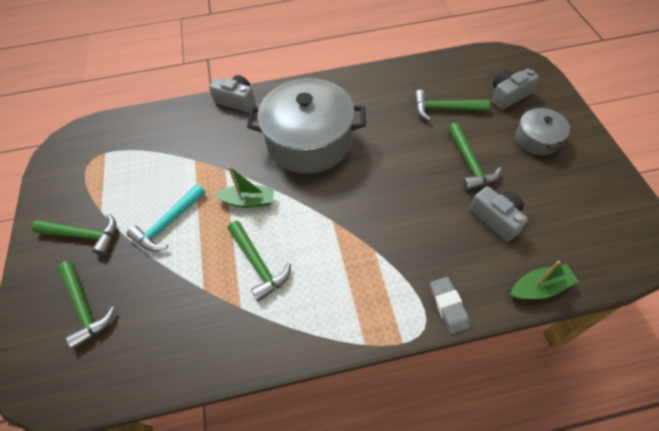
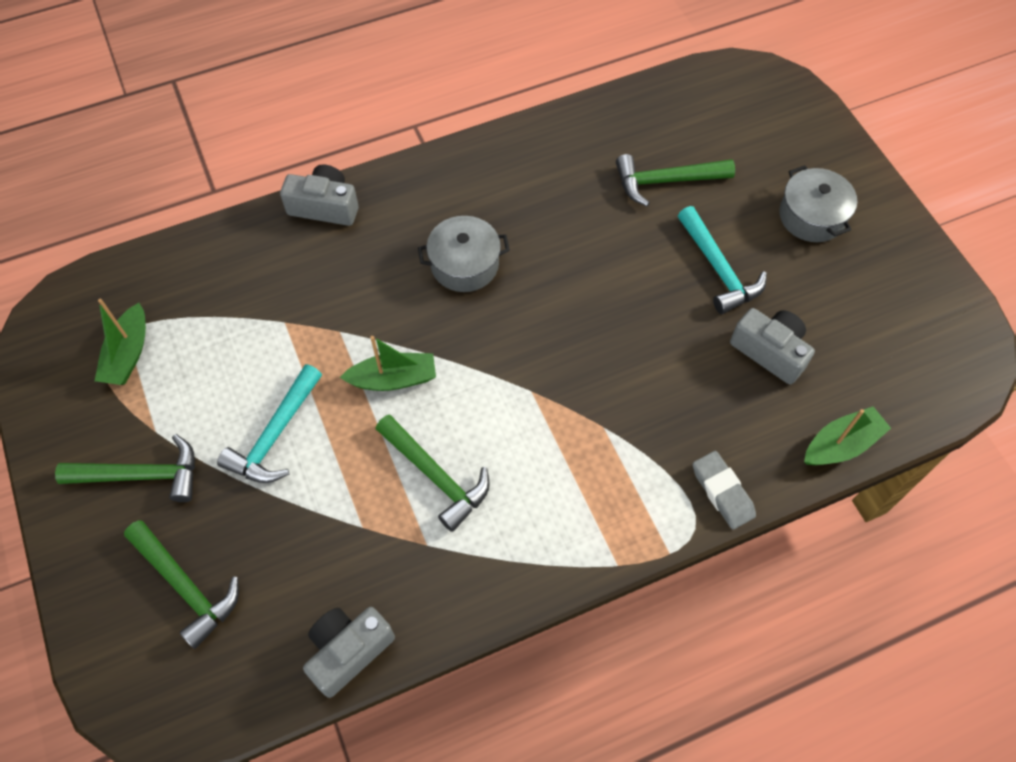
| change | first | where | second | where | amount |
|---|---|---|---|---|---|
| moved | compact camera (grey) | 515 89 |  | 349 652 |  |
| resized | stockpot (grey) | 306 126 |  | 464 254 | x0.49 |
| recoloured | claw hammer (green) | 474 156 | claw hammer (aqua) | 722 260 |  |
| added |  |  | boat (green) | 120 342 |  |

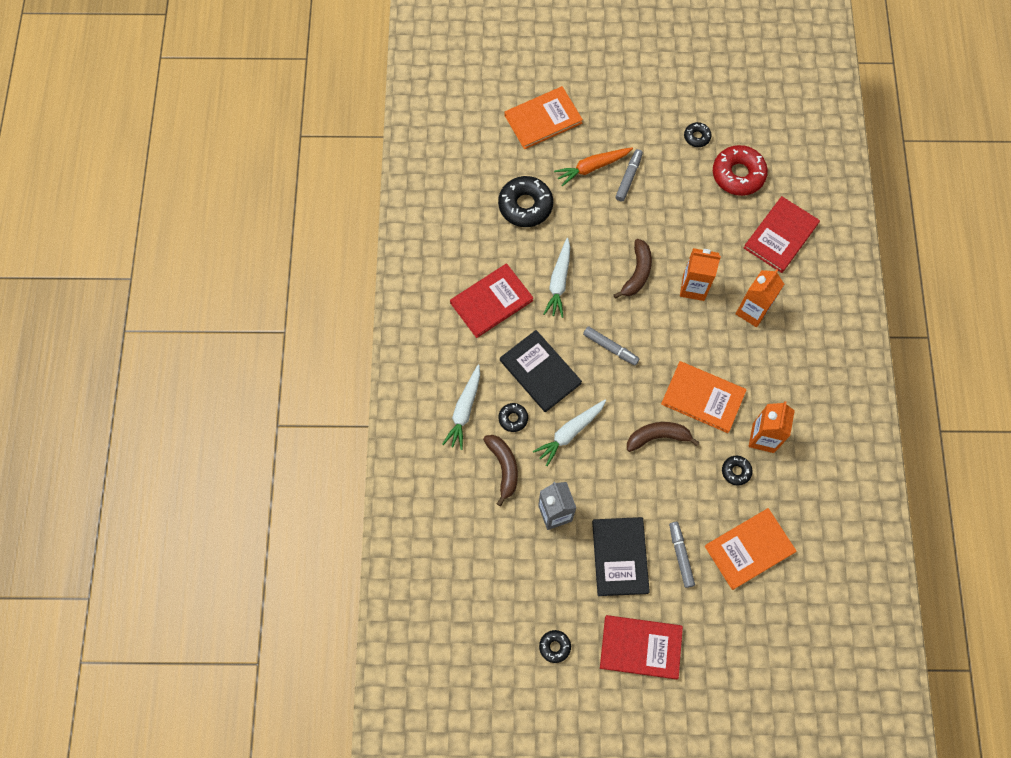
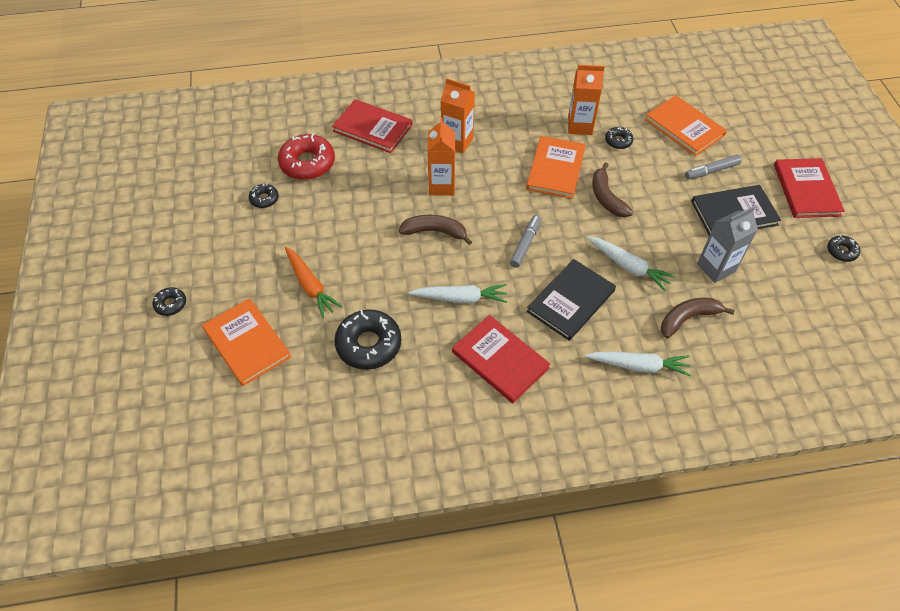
| change | first | where | second | where | amount |
|---|---|---|---|---|---|
| removed | marker pen (grey) | 629 175 |  |  |  |
| moved | donut (black) | 513 417 |  | 169 301 |  |

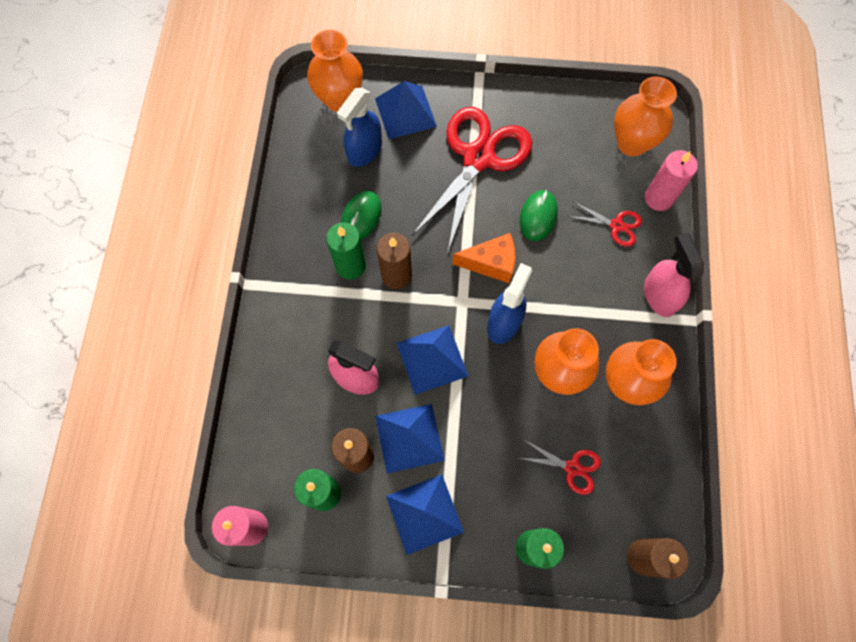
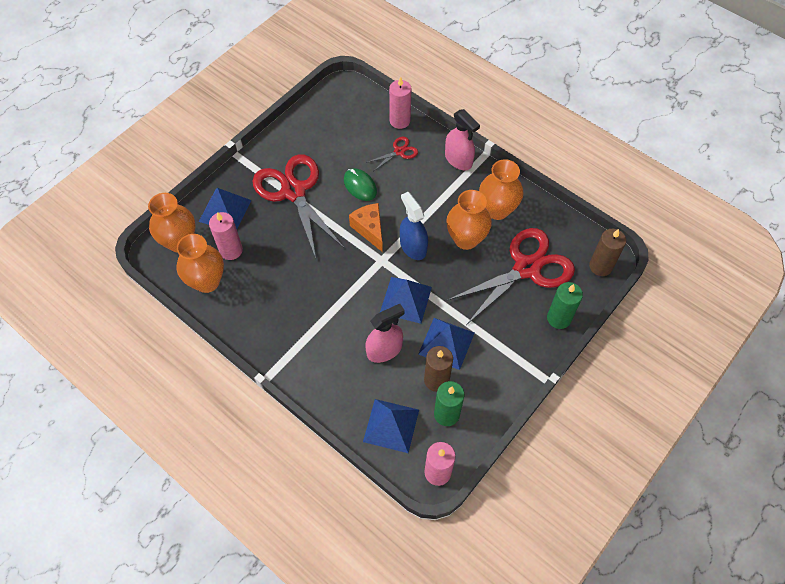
| change | first | where | second | where | amount |
|---|---|---|---|---|---|
| moved | flower vase (bright orange) | 645 116 |  | 200 263 |  |
| replaced | spray bottle (royal blue) | 359 127 | candle (rosy) | 226 236 |  |
| removed | mouse (green) | 361 215 |  |  |  |
| removed | candle (green) | 346 251 |  |  |  |
| removed | candle (dark brown) | 394 261 |  |  |  |
| turned | cheese wedge (bright orange) | 483 258 |  | 366 227 | 60 degrees counterclockwise |
| turned | spray bottle (rosy) | 673 275 |  | 462 139 | 150 degrees counterclockwise |
| resized | shears (red) | 560 467 |  | 511 276 | x2.29 |
| moved | solid pyramid (royal blue) | 425 514 |  | 391 426 |  |

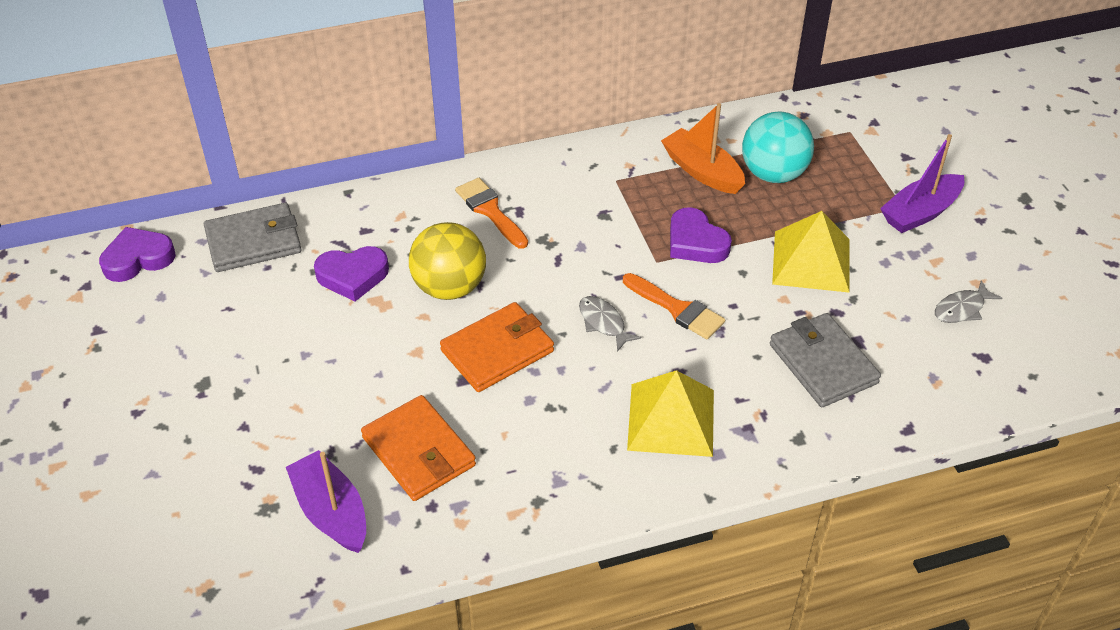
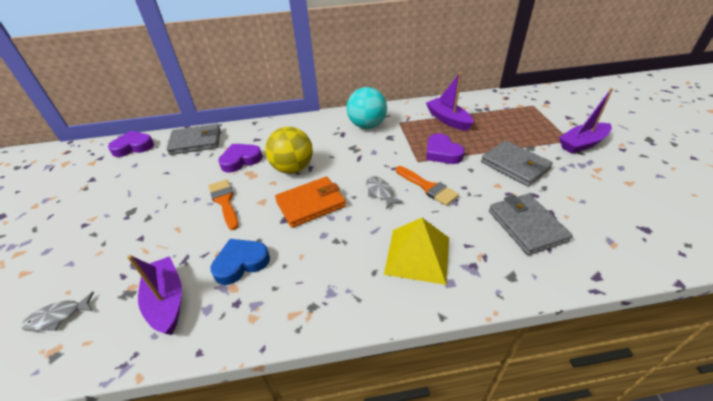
| change | first | where | second | where | amount |
|---|---|---|---|---|---|
| recoloured | boat (bright orange) | 703 148 | boat (royal purple) | 450 101 |  |
| moved | play ball (aqua) | 778 147 |  | 367 108 |  |
| moved | paint brush (bright orange) | 491 213 |  | 224 204 |  |
| replaced | solid pyramid (yellow) | 811 252 | card wallet (grey) | 517 163 |  |
| turned | heart (royal purple) | 351 273 |  | 240 158 | 150 degrees clockwise |
| moved | fish (grey) | 968 301 |  | 57 311 |  |
| replaced | card wallet (bright orange) | 418 448 | heart (royal blue) | 240 262 |  |

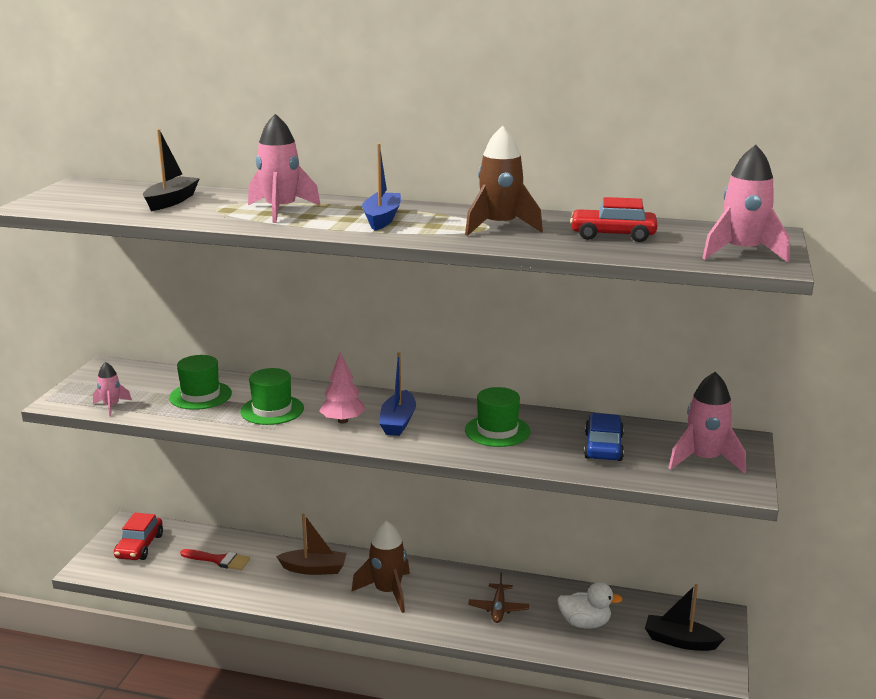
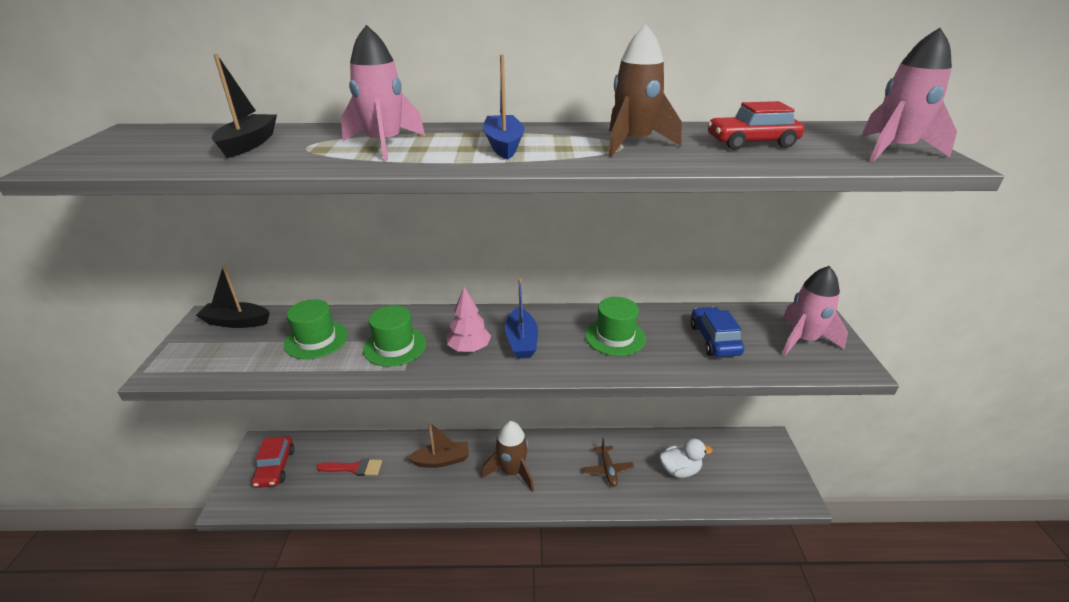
| change | first | where | second | where | amount |
|---|---|---|---|---|---|
| removed | spaceship (rosy) | 112 389 |  |  |  |
| moved | boat (black) | 685 617 |  | 233 297 |  |

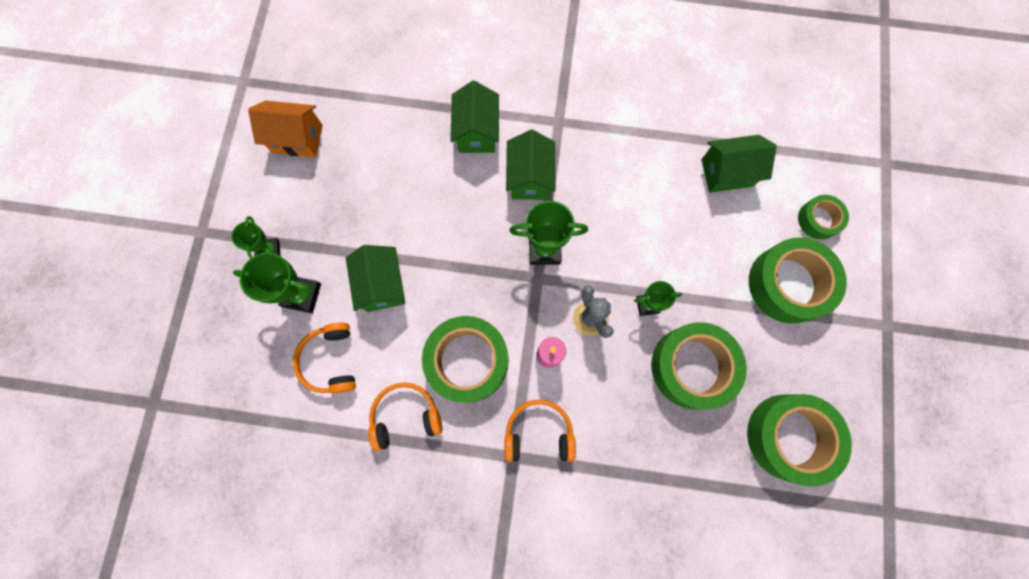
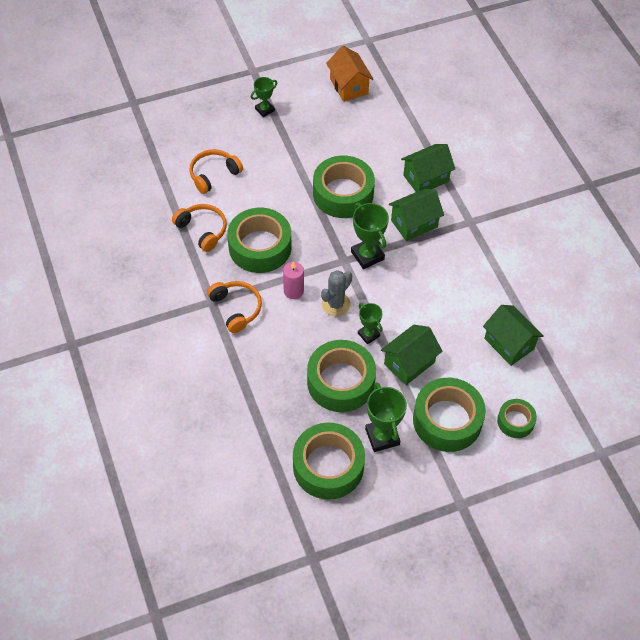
| change | first | where | second | where | amount |
|---|---|---|---|---|---|
| moved | house (green) | 375 278 |  | 411 355 |  |
| moved | prize cup (green) | 277 282 |  | 386 417 |  |
| added |  |  | tape (green) | 344 186 |  |

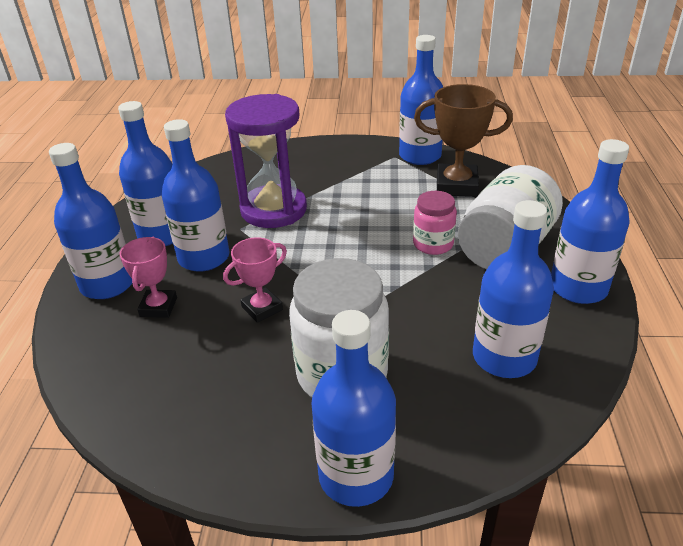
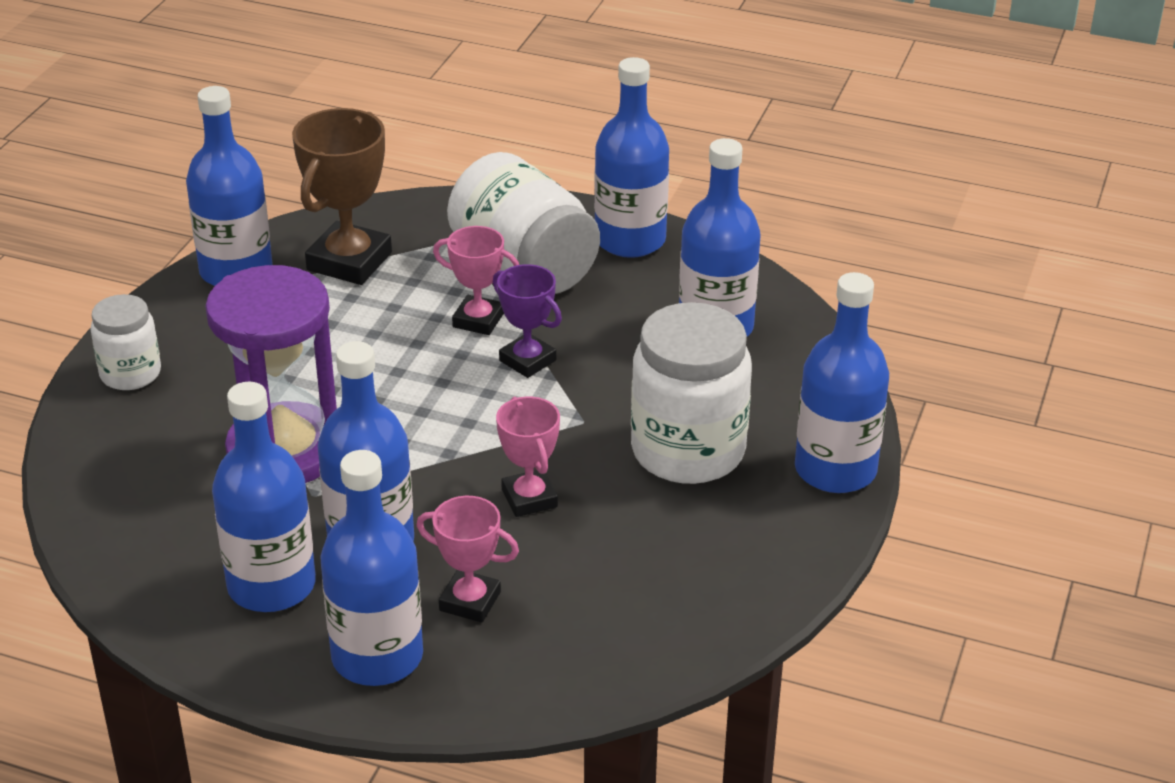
| change | first | where | second | where | amount |
|---|---|---|---|---|---|
| replaced | jam jar (rosy) | 435 223 | prize cup (rosy) | 476 280 |  |
| added |  |  | prize cup (royal purple) | 527 321 |  |
| added |  |  | jam jar (snow-white) | 125 342 |  |

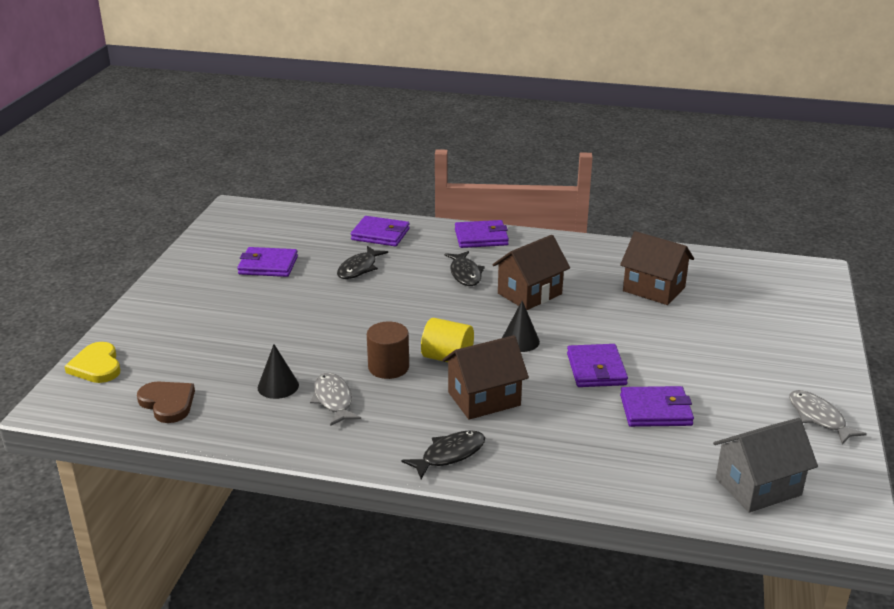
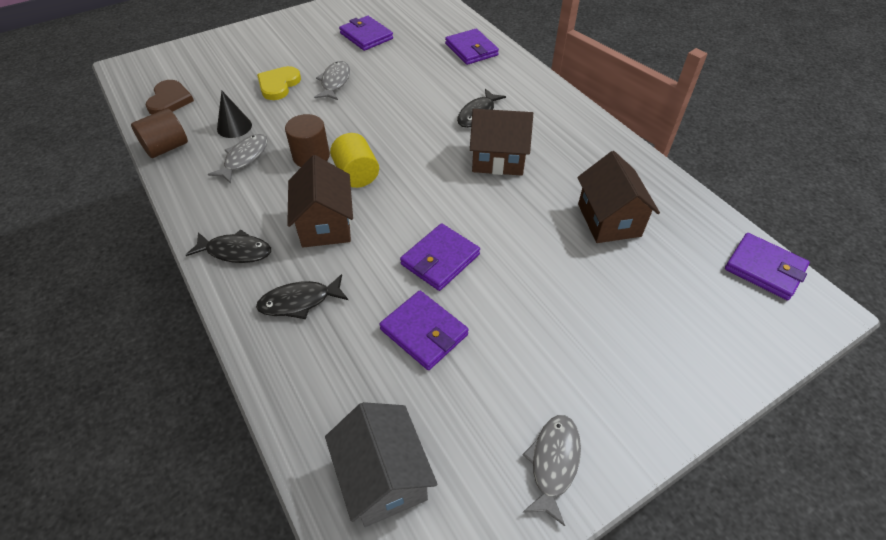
| change | first | where | second | where | amount |
|---|---|---|---|---|---|
| moved | card wallet (royal purple) | 482 234 |  | 767 266 |  |
| moved | fish (black) | 362 262 |  | 302 296 |  |
| removed | cone (black) | 521 326 |  |  |  |
| turned | house (dark brown) | 485 377 |  | 320 201 | 60 degrees clockwise |
| moved | heart (yellow) | 92 362 |  | 279 83 |  |
| turned | house (grey) | 765 465 |  | 381 464 | 45 degrees clockwise |
| added |  |  | fish (grey) | 332 80 |  |
| added |  |  | cylinder (dark brown) | 159 133 |  |

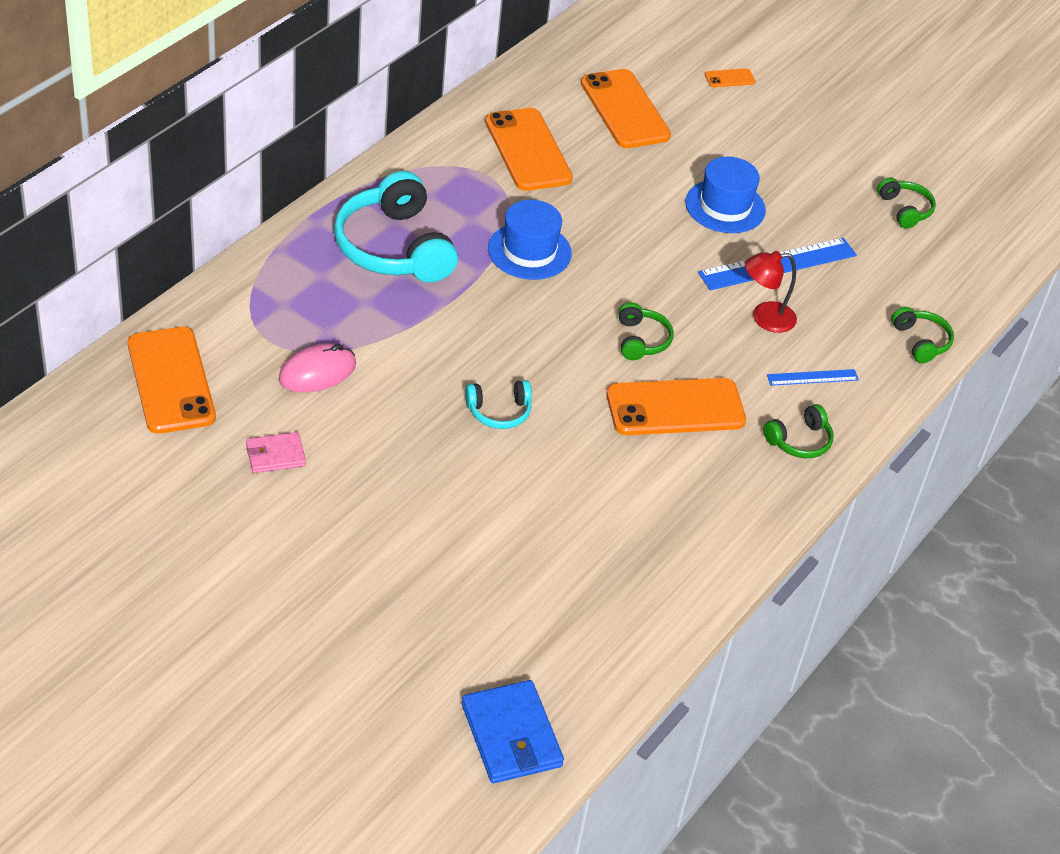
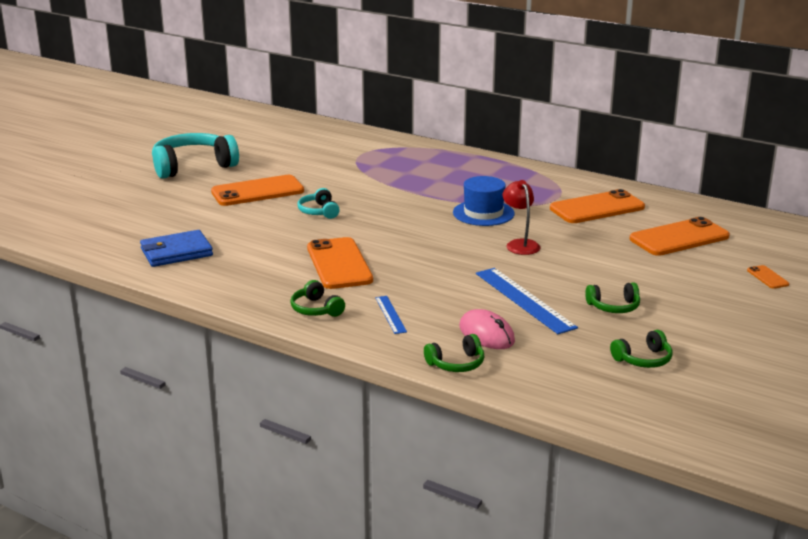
| change | first | where | second | where | amount |
|---|---|---|---|---|---|
| removed | hat (royal blue) | 725 195 |  |  |  |
| moved | headset (aqua) | 396 226 |  | 195 156 |  |
| moved | reading lamp (red) | 771 292 |  | 521 217 |  |
| moved | headset (green) | 646 331 |  | 612 297 |  |
| moved | mobile phone (bright orange) | 172 380 |  | 257 190 |  |
| moved | mouse (rosy) | 317 368 |  | 487 329 |  |
| removed | card wallet (rosy) | 276 452 |  |  |  |
| moved | card wallet (royal blue) | 513 731 |  | 176 248 |  |

